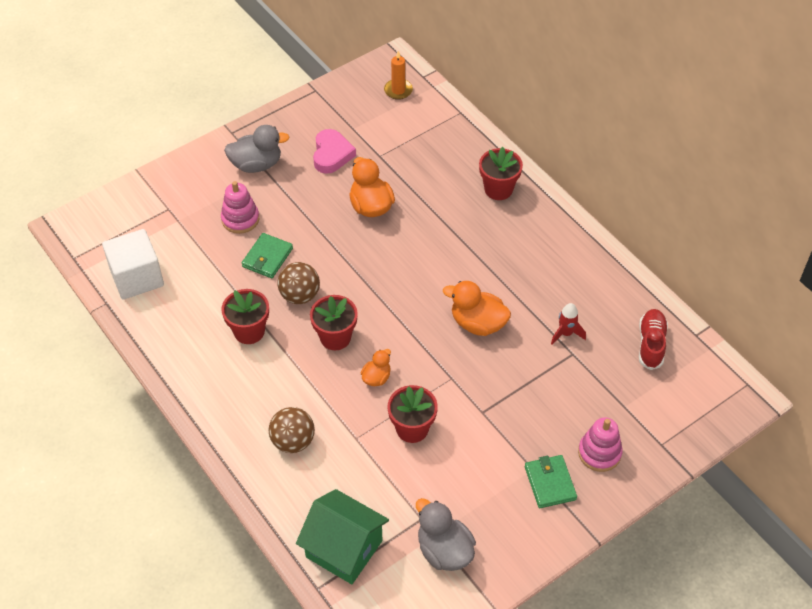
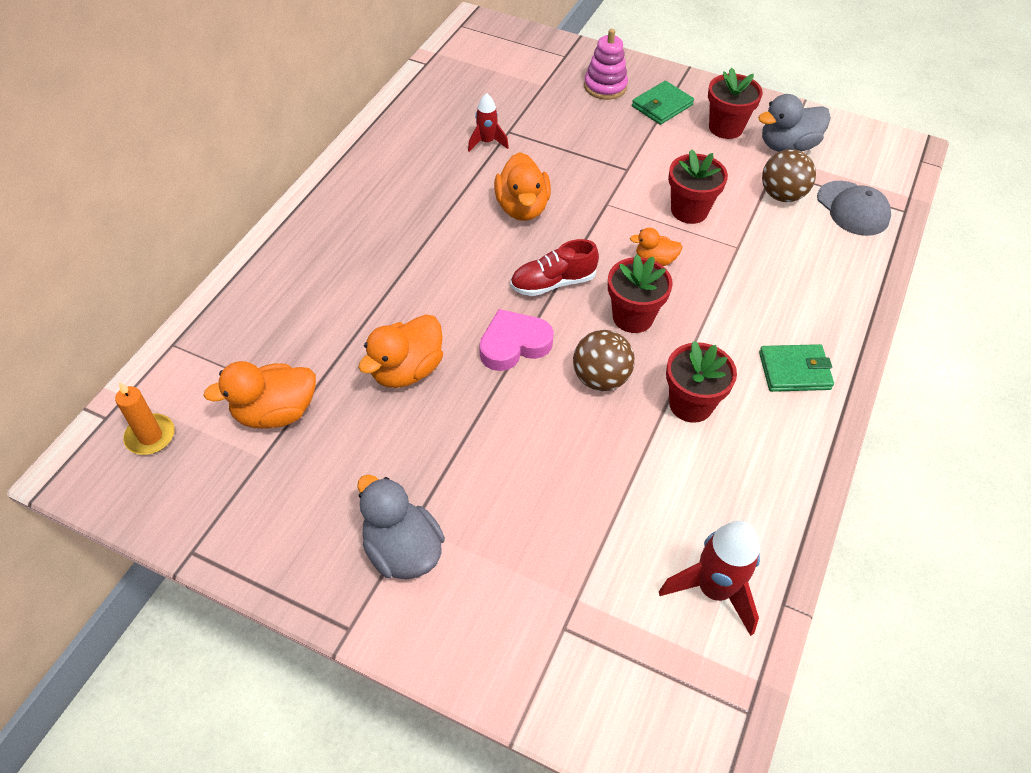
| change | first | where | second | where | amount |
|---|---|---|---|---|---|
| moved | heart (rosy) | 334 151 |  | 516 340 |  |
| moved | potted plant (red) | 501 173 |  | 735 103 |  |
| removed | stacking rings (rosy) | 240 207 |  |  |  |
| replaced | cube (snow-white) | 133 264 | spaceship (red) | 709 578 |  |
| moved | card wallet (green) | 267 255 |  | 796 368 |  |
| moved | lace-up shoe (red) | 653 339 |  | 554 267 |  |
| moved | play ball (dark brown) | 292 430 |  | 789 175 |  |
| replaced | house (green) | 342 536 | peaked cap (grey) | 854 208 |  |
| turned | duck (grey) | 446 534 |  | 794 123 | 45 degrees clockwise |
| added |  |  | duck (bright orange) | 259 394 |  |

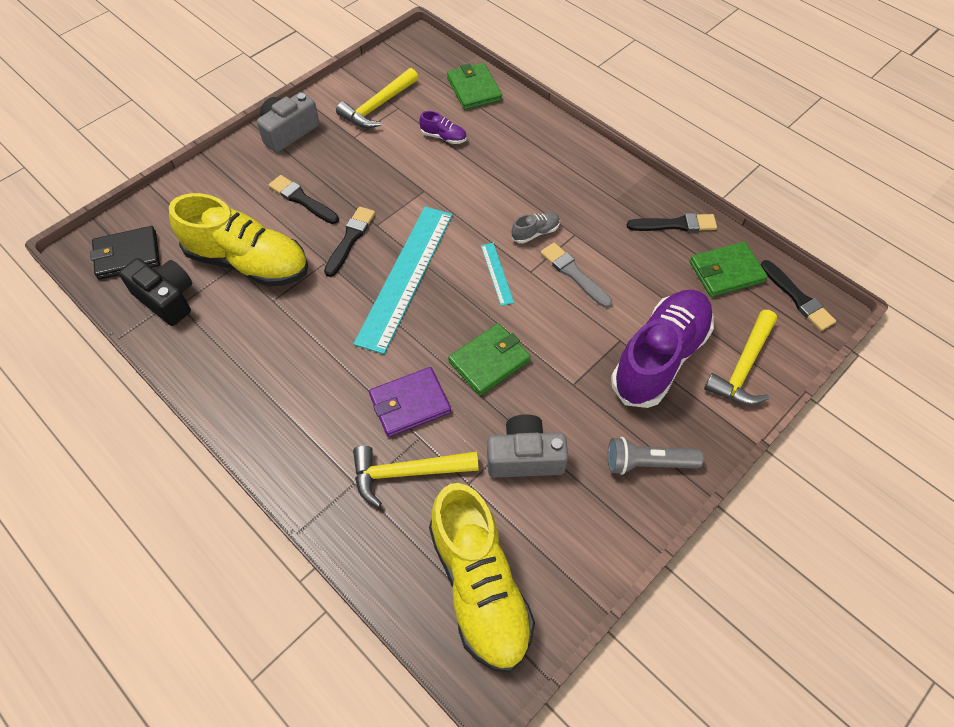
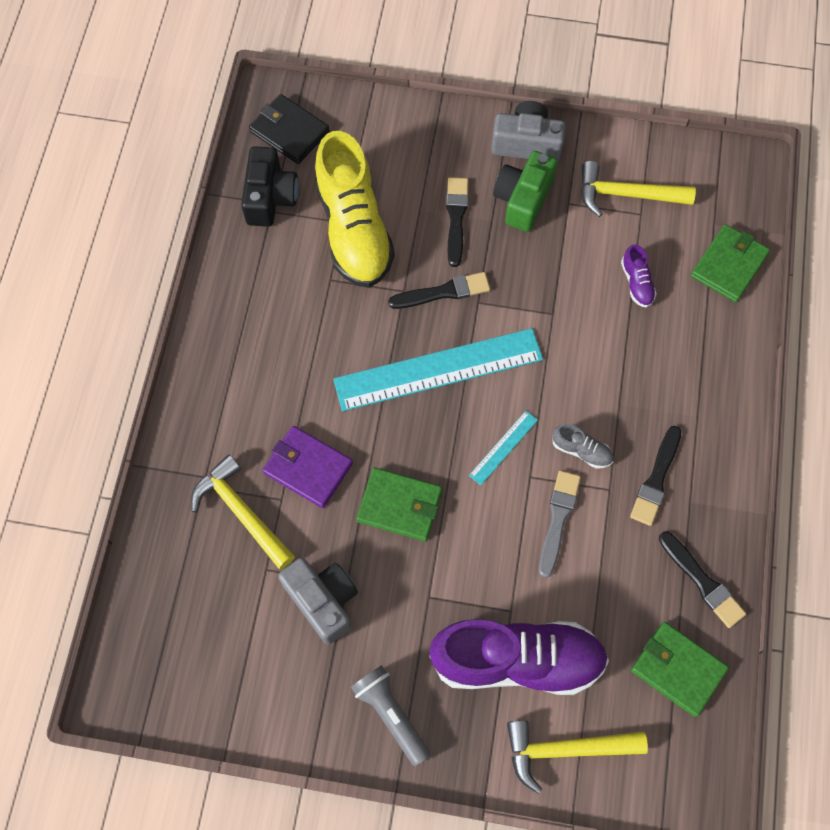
| change | first | where | second | where | amount |
|---|---|---|---|---|---|
| moved | paint brush (black) | 798 295 |  | 655 476 |  |
| removed | lace-up shoe (yellow) | 482 577 |  |  |  |
| added |  |  | compact camera (green) | 525 191 |  |

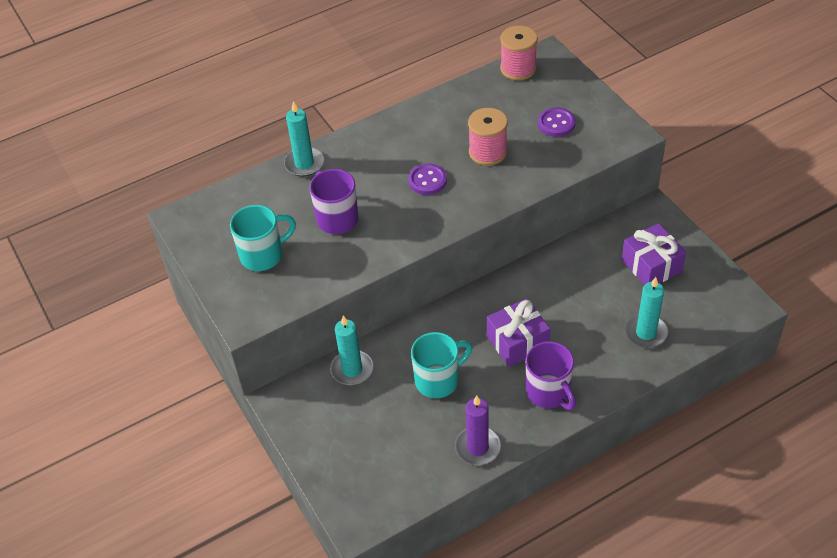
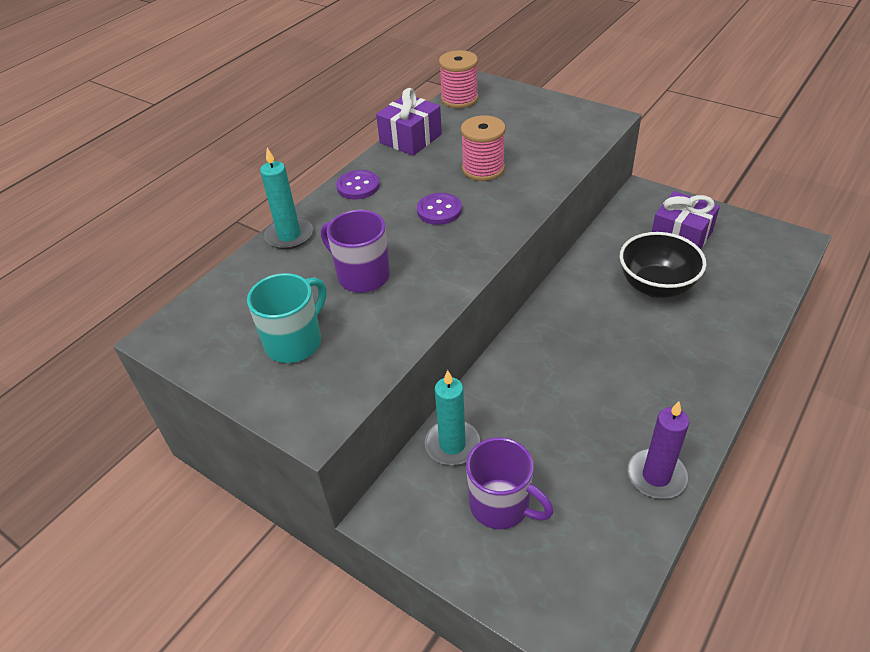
| change | first | where | second | where | amount |
|---|---|---|---|---|---|
| moved | shirt button (royal purple) | 557 122 |  | 358 184 |  |
| removed | candle (aqua) | 646 312 |  |  |  |
| moved | present (royal purple) | 518 332 |  | 409 122 |  |
| removed | coffee mug (aqua) | 441 365 |  |  |  |
| moved | coffee mug (royal purple) | 551 376 |  | 510 483 |  |
| added |  |  | bowl (black) | 663 265 |  |

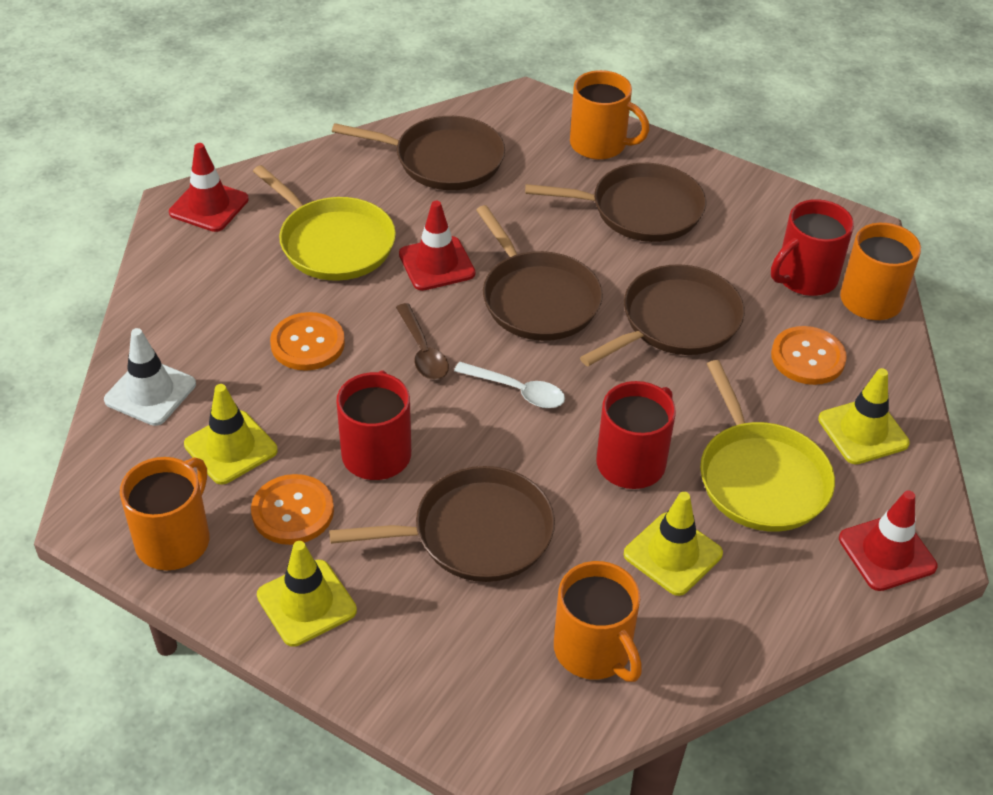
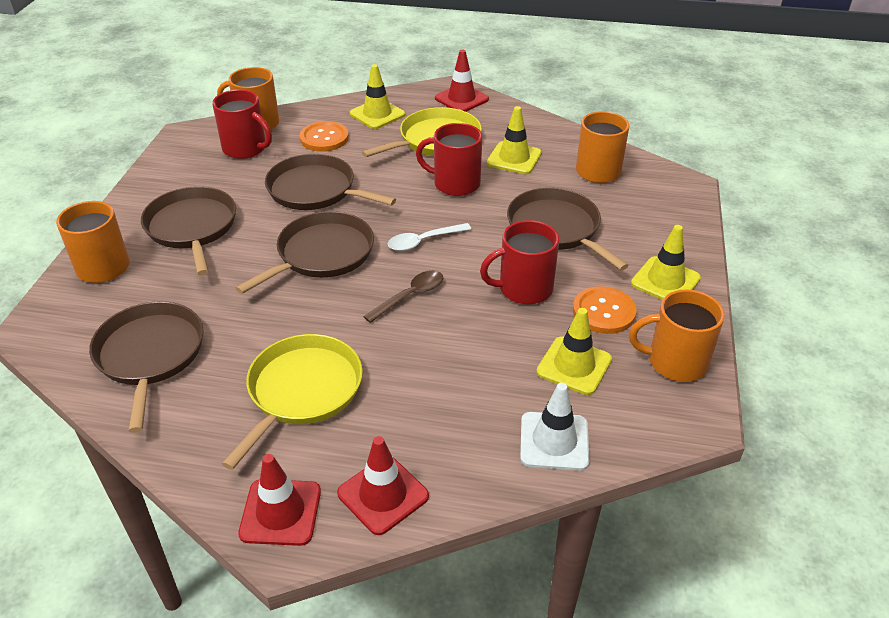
| change | first | where | second | where | amount |
|---|---|---|---|---|---|
| moved | safety cone (red) | 437 246 |  | 383 485 |  |
| removed | shirt button (bright orange) | 307 341 |  |  |  |
| turned | spoon (snow-white) | 509 385 |  | 429 237 | 120 degrees counterclockwise |

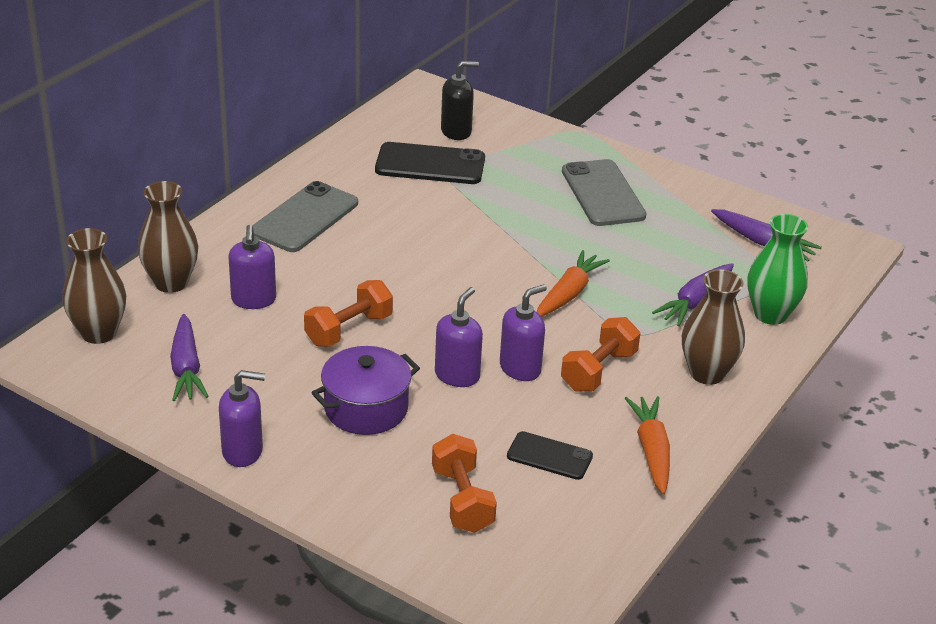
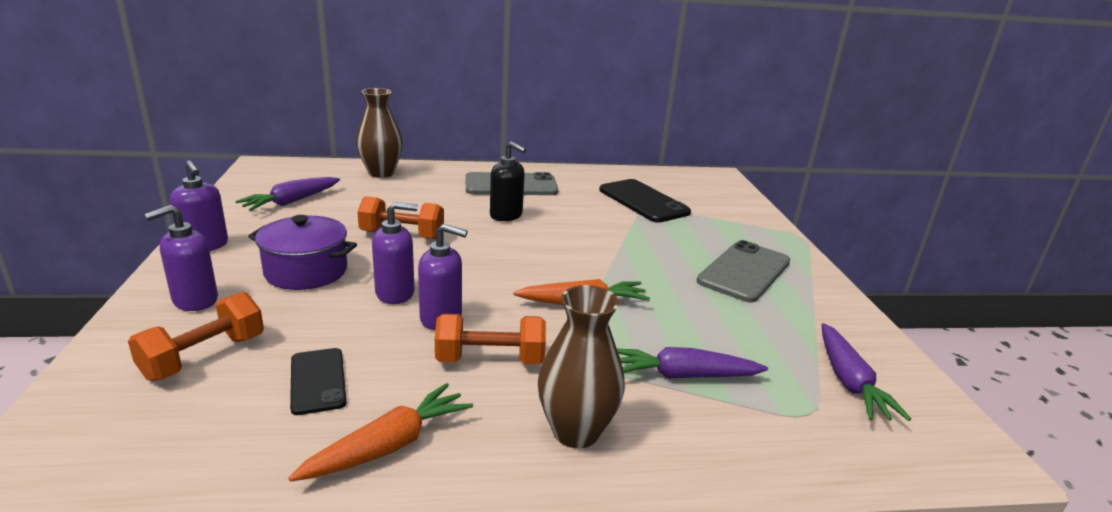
| change | first | where | second | where | amount |
|---|---|---|---|---|---|
| moved | soap dispenser (black) | 460 100 |  | 508 181 |  |
| removed | flower vase (green) | 777 269 |  |  |  |
| moved | soap dispenser (royal purple) | 252 267 |  | 181 258 |  |
| removed | flower vase (dark brown) | 94 286 |  |  |  |

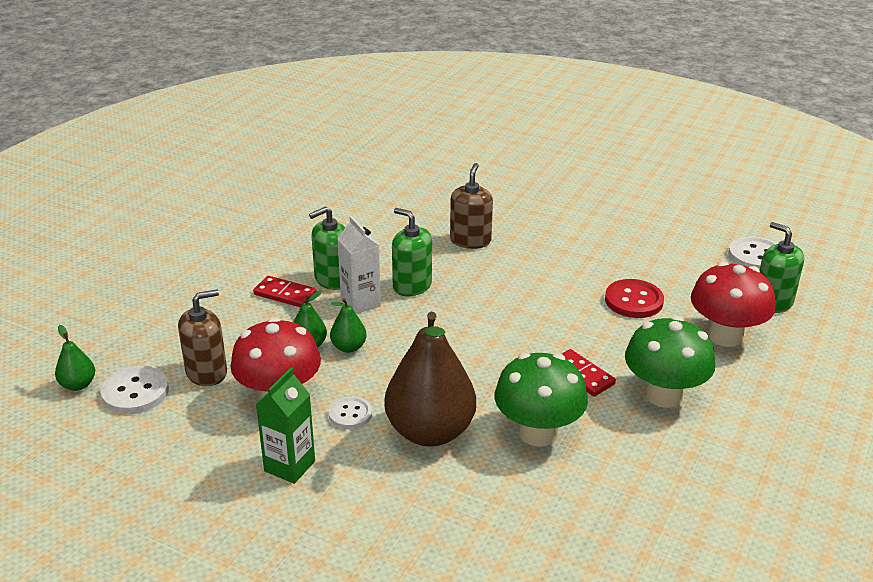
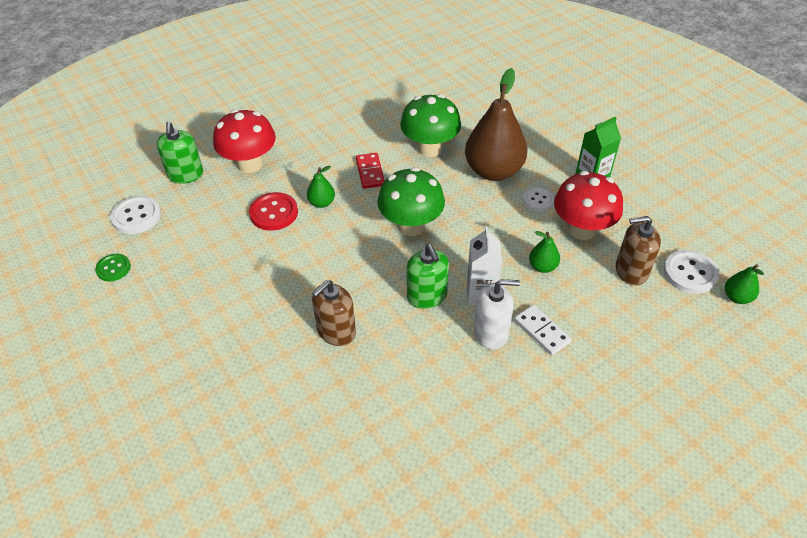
| change | first | where | second | where | amount |
|---|---|---|---|---|---|
| recoloured | soap dispenser (green) | 327 248 | soap dispenser (snow-white) | 497 314 |  |
| recoloured | domino (red) | 284 291 | domino (snow-white) | 543 330 |  |
| moved | pear (green) | 348 325 |  | 321 187 |  |
| moved | toadstool (green) | 670 362 |  | 411 201 |  |
| added |  |  | shirt button (green) | 113 268 |  |

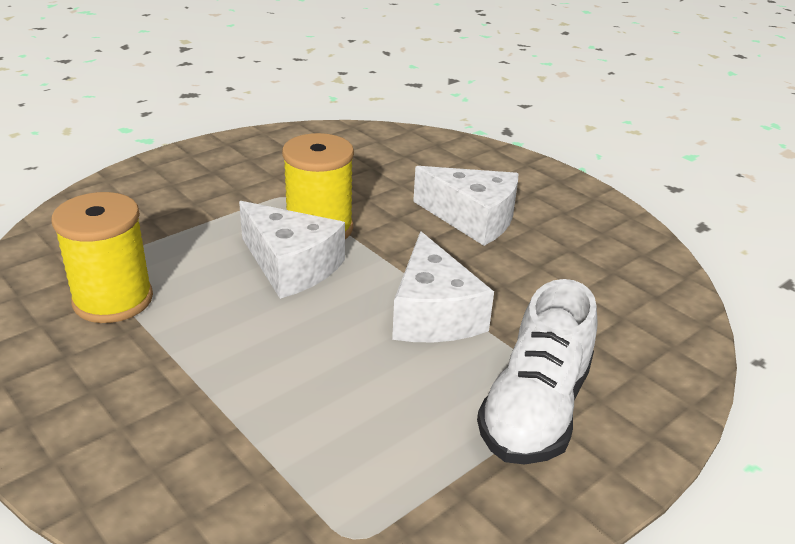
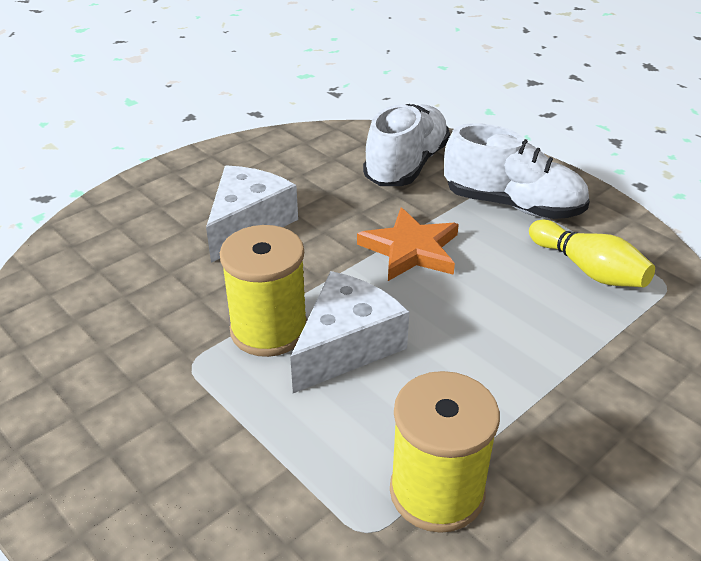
| change | first | where | second | where | amount |
|---|---|---|---|---|---|
| replaced | cheese wedge (snow-white) | 443 286 | star shape (bright orange) | 408 244 |  |
| added |  |  | lace-up shoe (snow-white) | 406 145 |  |
| added |  |  | skittle (yellow) | 592 253 |  |

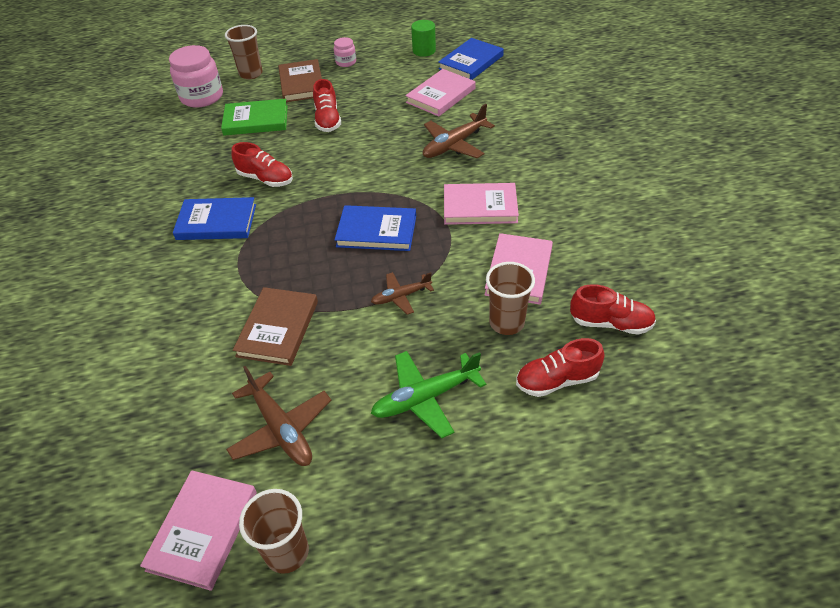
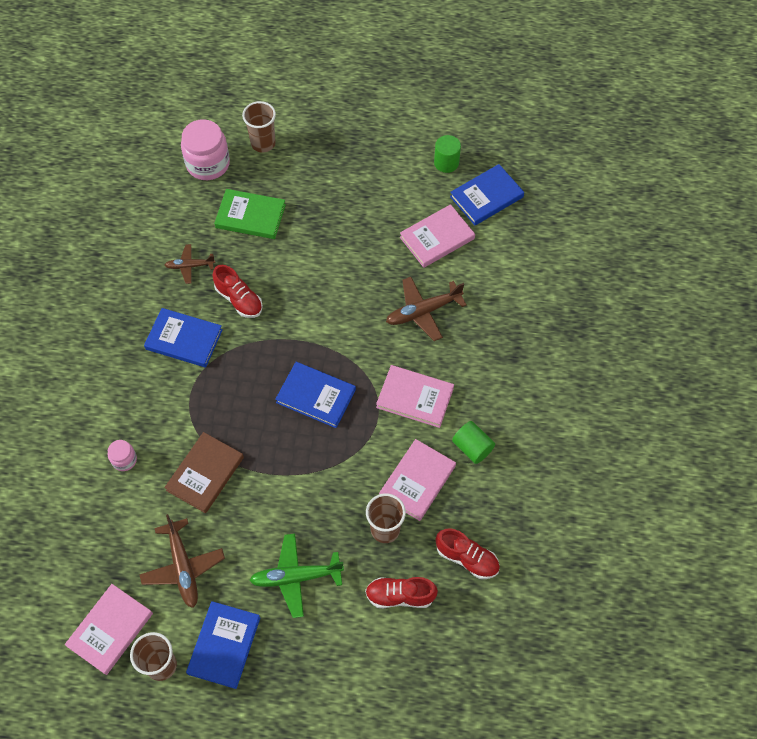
| change | first | where | second | where | amount |
|---|---|---|---|---|---|
| moved | jam jar (rosy) | 345 52 |  | 122 455 |  |
| removed | hardback (dark brown) | 300 80 |  |  |  |
| removed | lace-up shoe (red) | 327 105 |  |  |  |
| moved | aeroplane (dark brown) | 402 293 |  | 190 264 |  |
| added |  |  | cylinder (green) | 473 442 |  |
| added |  |  | hardback (royal blue) | 223 645 |  |

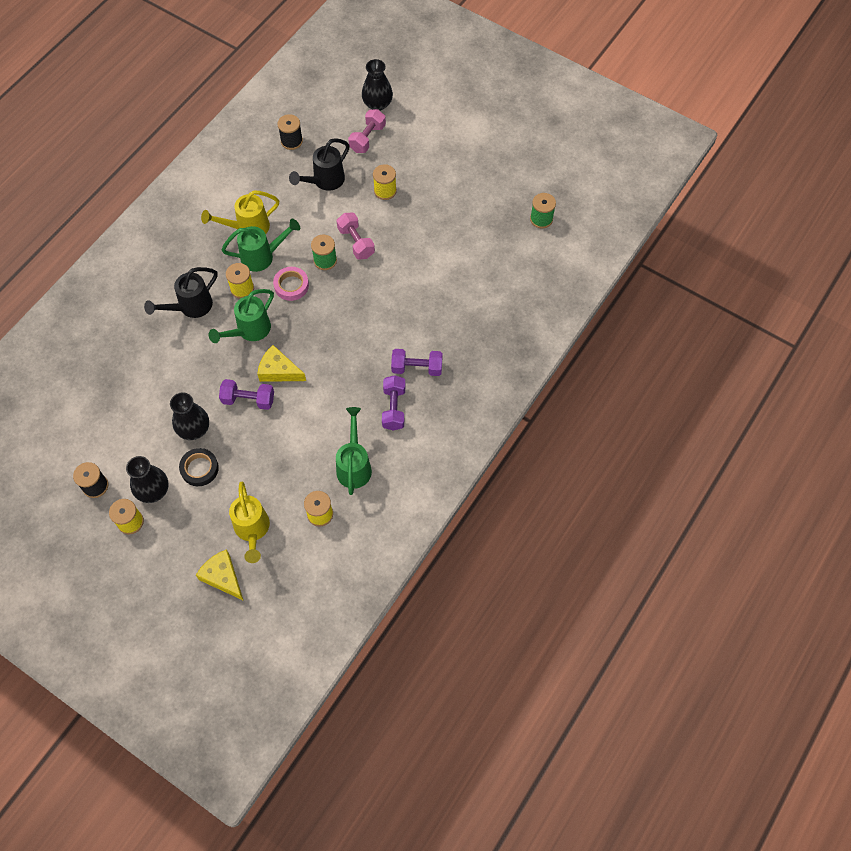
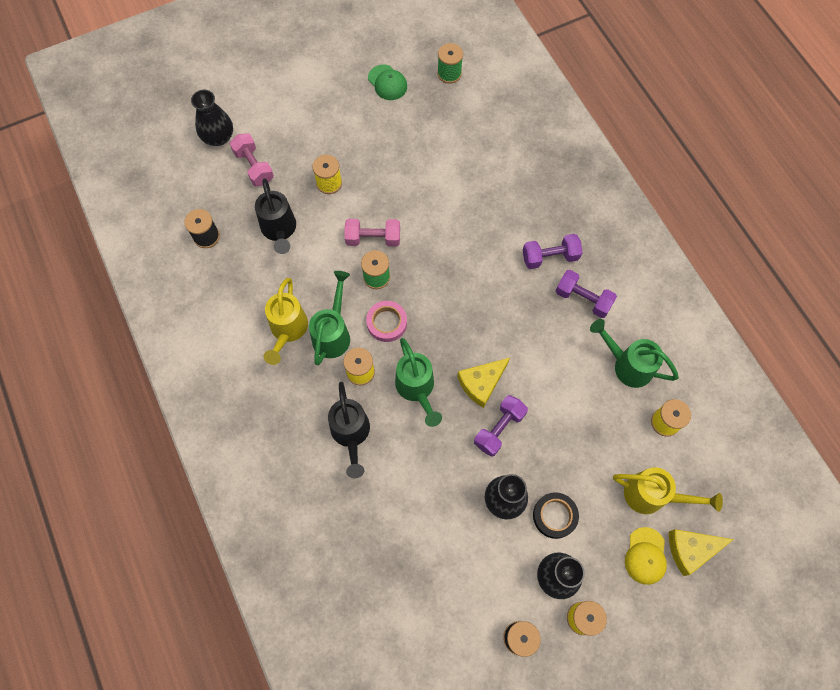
| change | first | where | second | where | amount |
|---|---|---|---|---|---|
| turned | dumbbell (royal purple) | 417 362 |  | 552 251 | 45 degrees clockwise |
| added |  |  | peaked cap (green) | 387 82 |  |
| added |  |  | peaked cap (yellow) | 646 556 |  |

